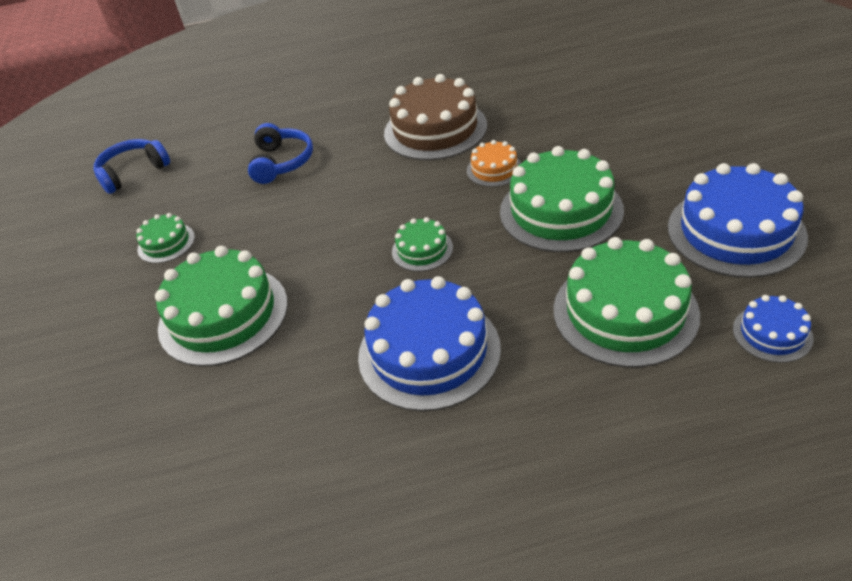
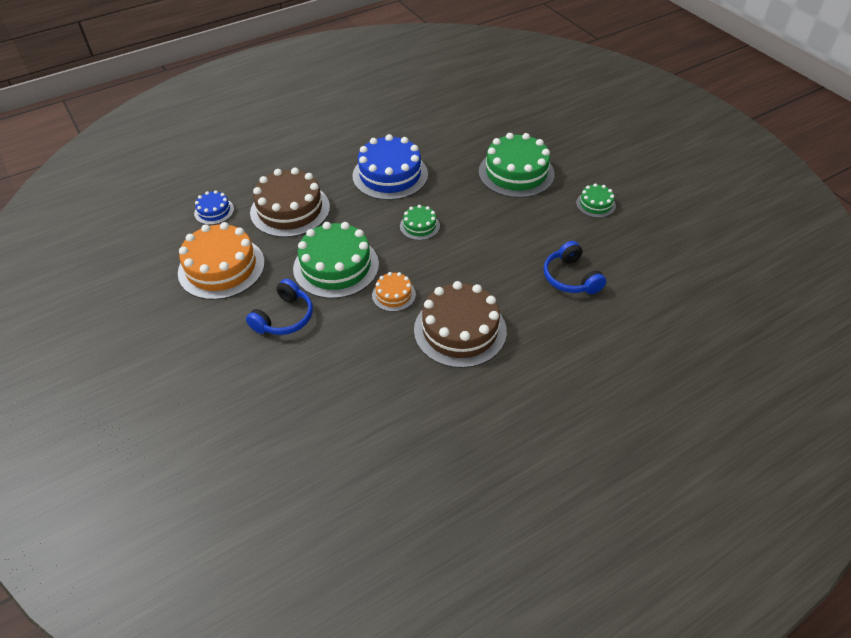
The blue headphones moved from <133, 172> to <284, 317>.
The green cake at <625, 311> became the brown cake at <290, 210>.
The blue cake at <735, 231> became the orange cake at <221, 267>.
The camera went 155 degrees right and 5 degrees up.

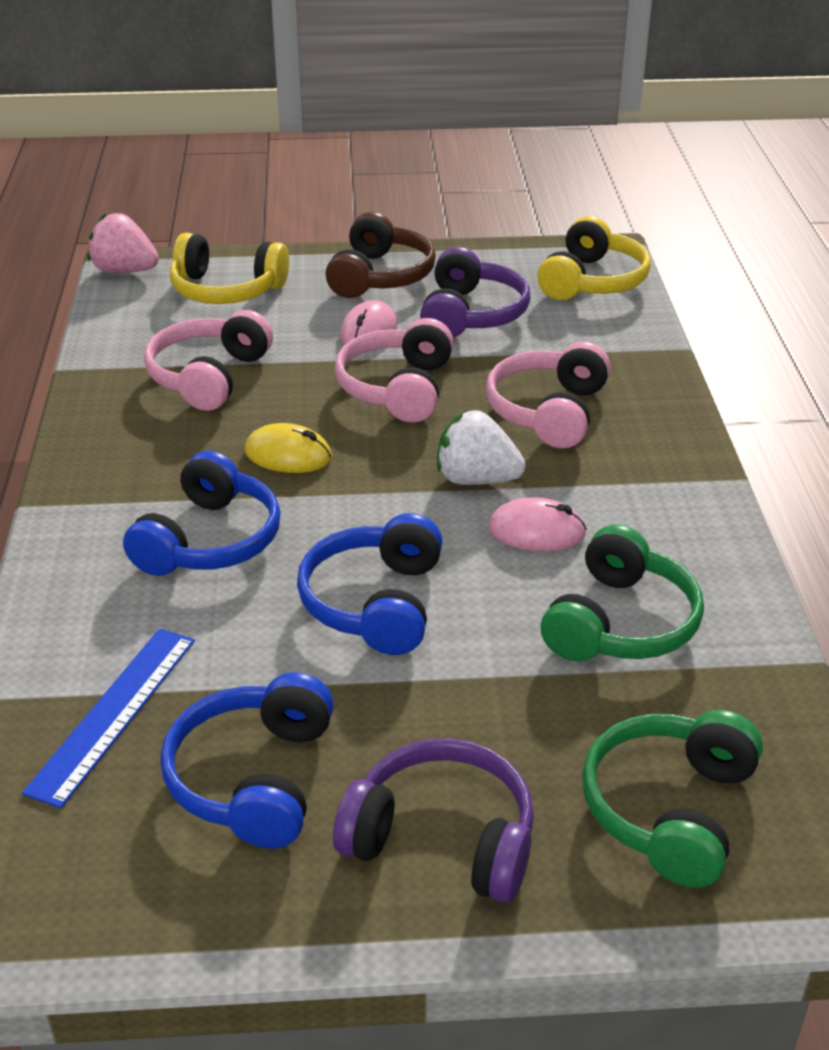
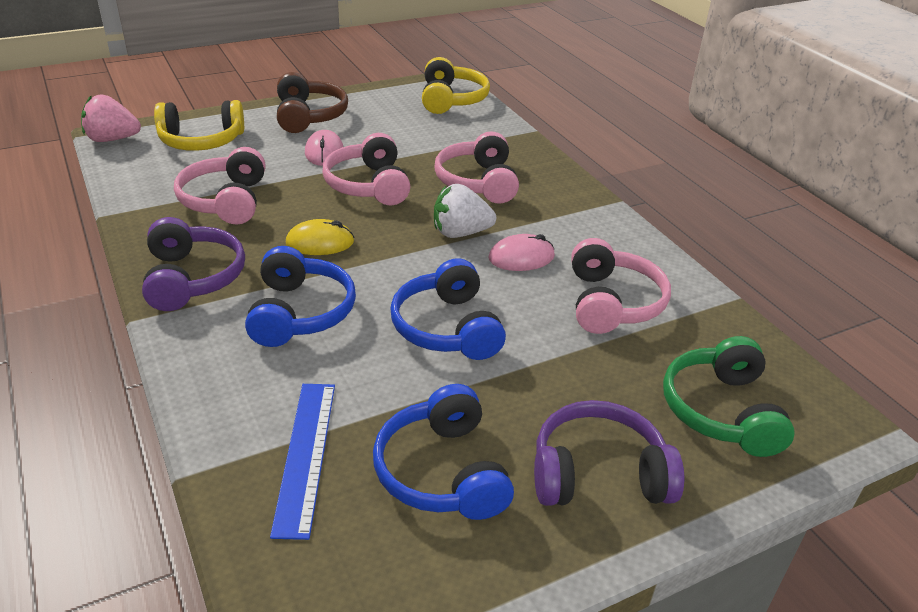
The purple headphones moved from <471, 314> to <192, 278>.
The green headphones at <620, 623> became the pink headphones at <612, 303>.
The camera went 25 degrees left and 0 degrees up.

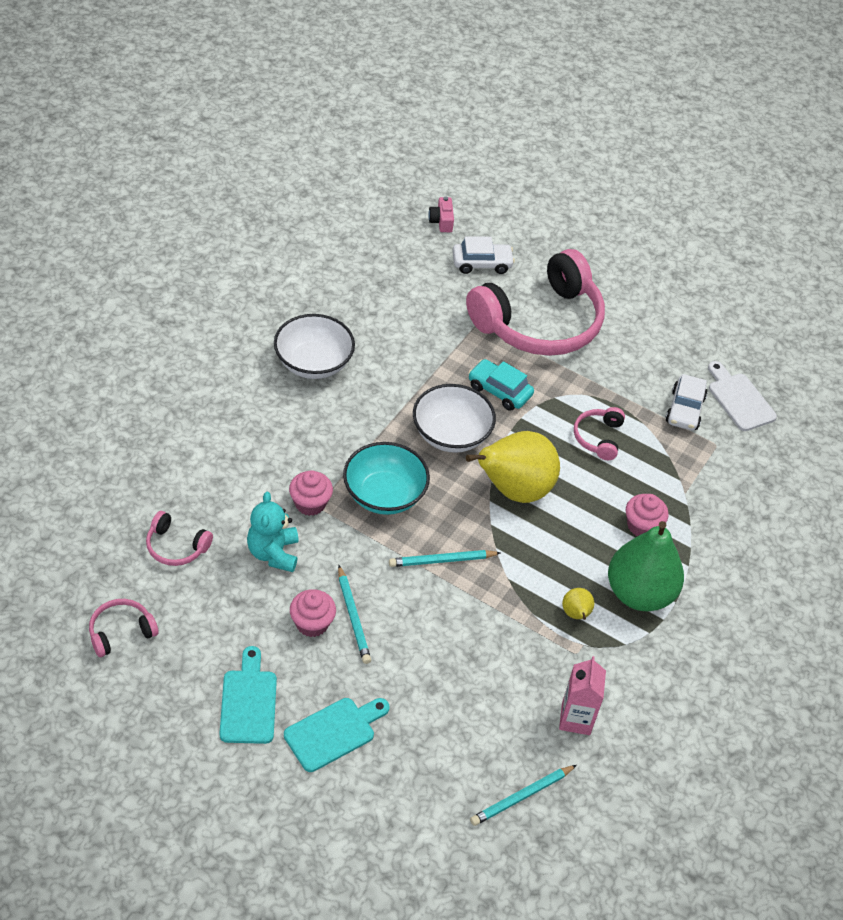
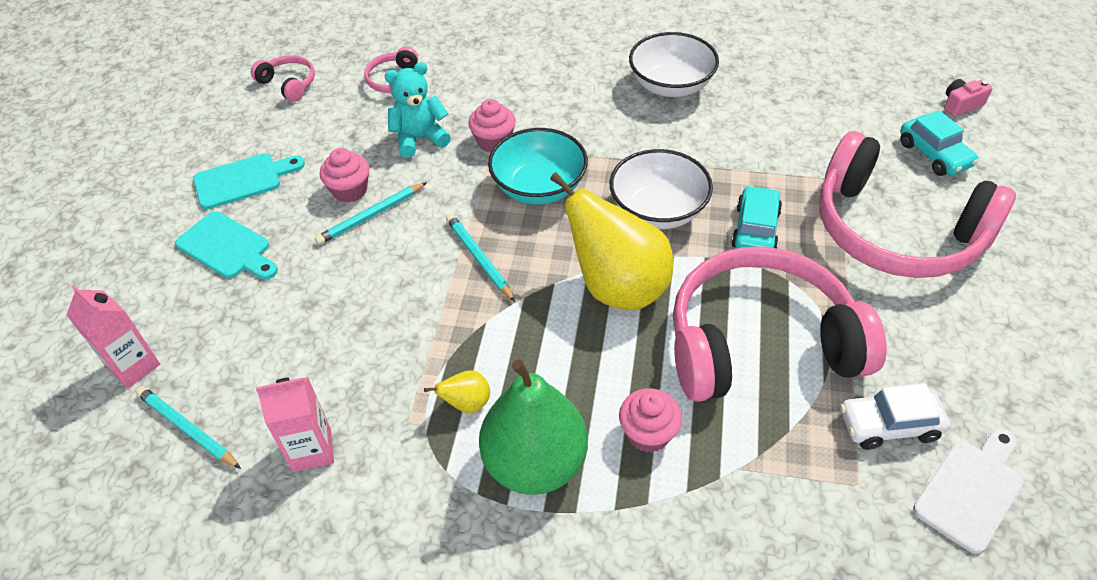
The pink carton at <134, 366> appeared.
The white car at <481, 263> became the turquoise car at <934, 154>.
The pink headphones at <598, 437> changed to 2.42 times the size.
The camera went 75 degrees right and 0 degrees up.

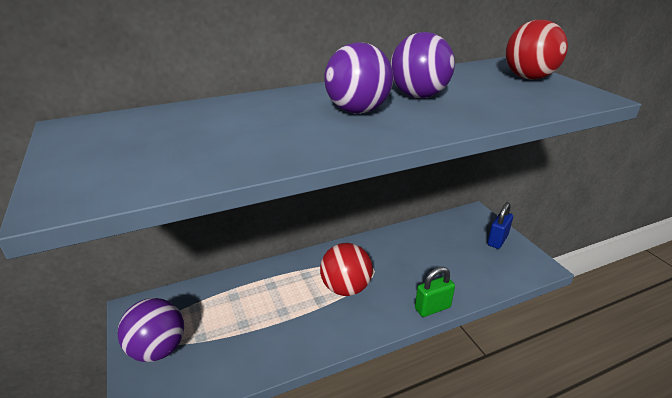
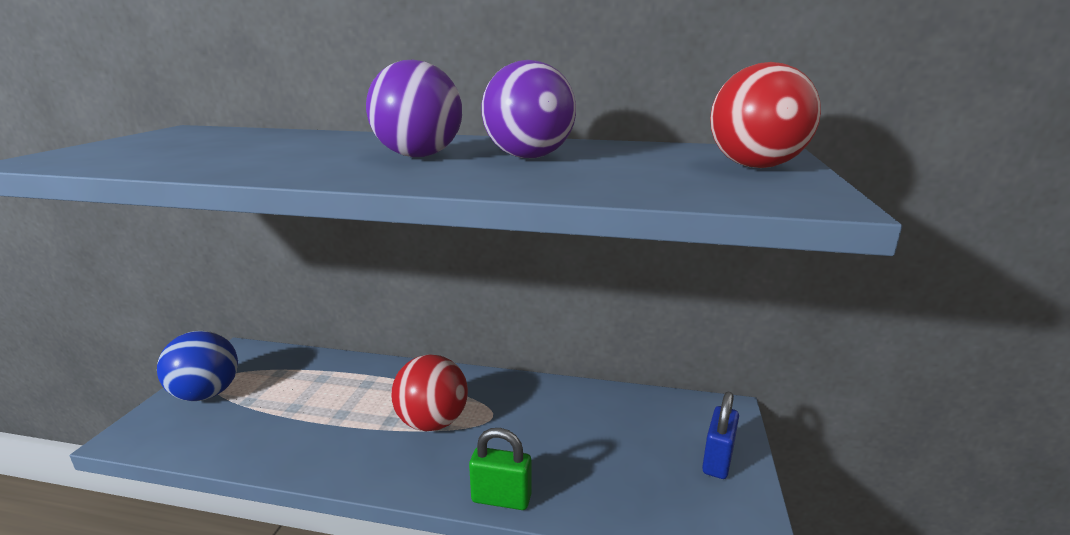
The purple ball at <158, 349> became the blue ball at <206, 394>.
The blue padlock at <497, 240> turned 45 degrees counterclockwise.
The camera went 35 degrees right and 10 degrees down.

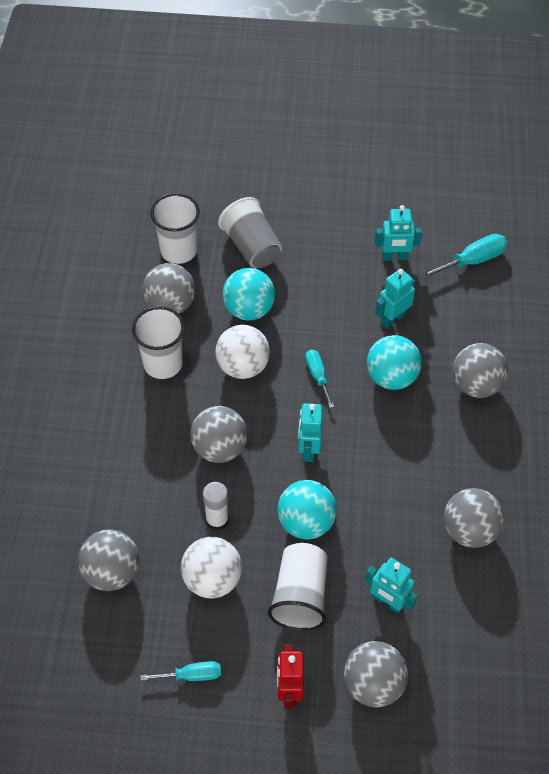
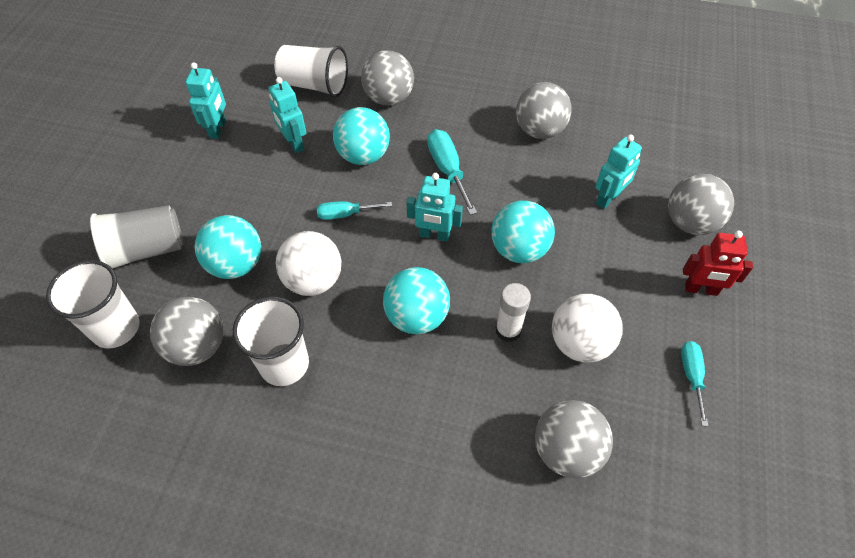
The white cup moved from <300, 595> to <314, 85>.
The turquoise screwdriver moved from <472, 261> to <448, 170>.
The grey ball at <219, 448> became the turquoise ball at <417, 317>.
The camera went 80 degrees left and 0 degrees up.

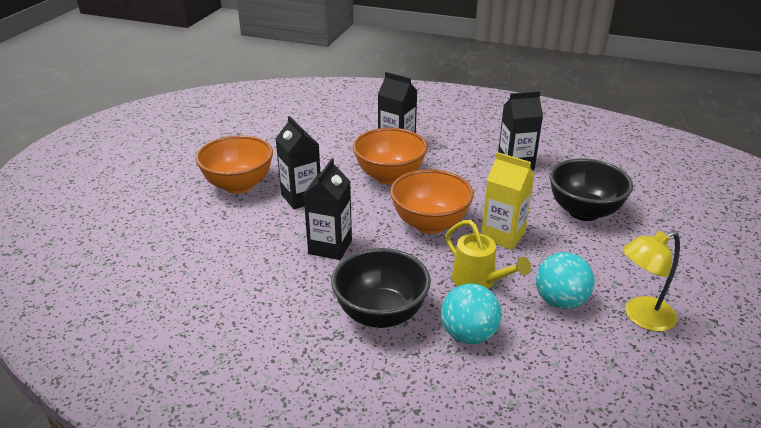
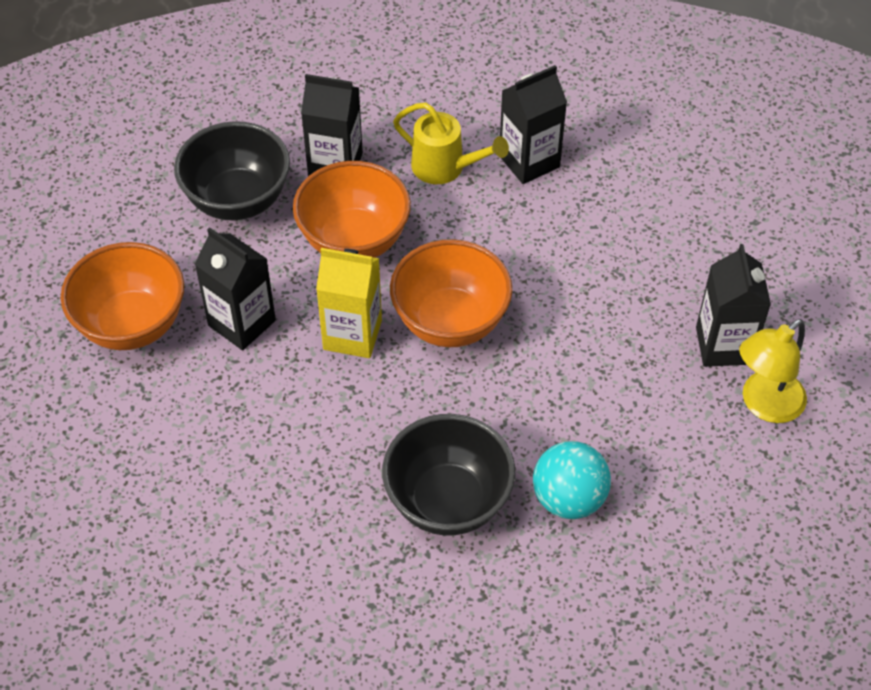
The turquoise ball at <560, 301> disappeared.
The black carton moved from <330, 247> to <723, 345>.
The yellow watering can moved from <478, 282> to <445, 168>.
The yellow carton moved from <503, 236> to <352, 335>.
The black bowl moved from <584, 211> to <238, 200>.
The camera went 20 degrees left and 20 degrees up.

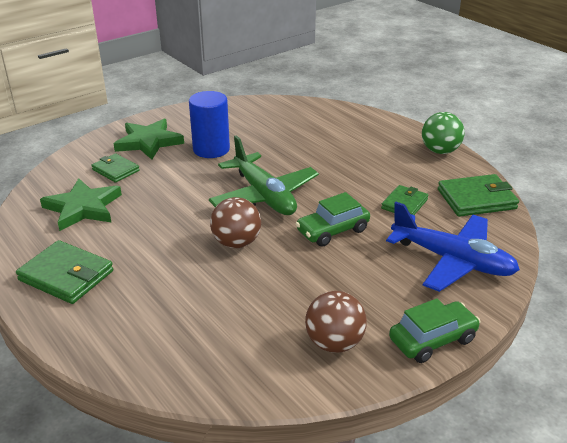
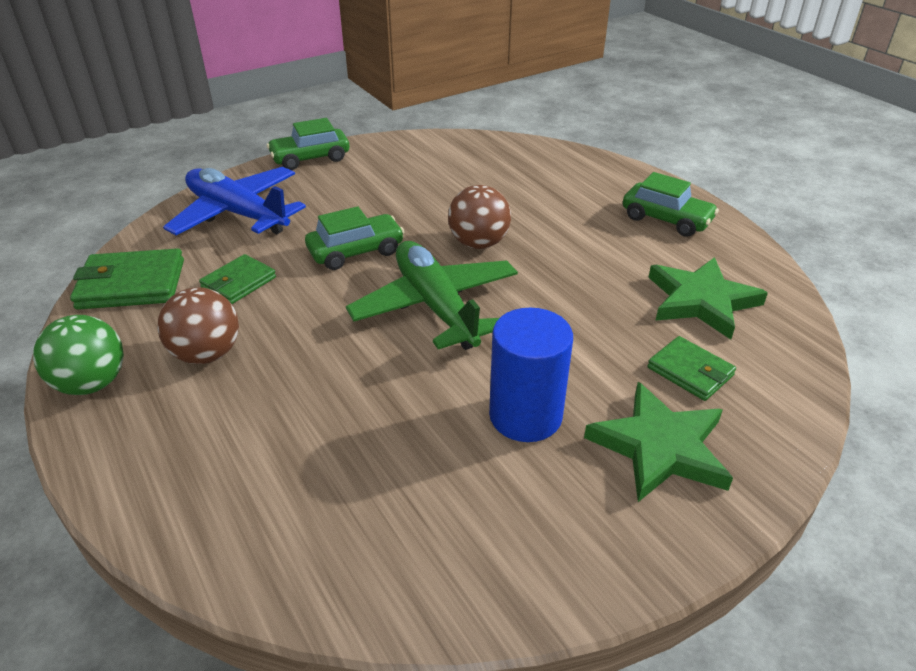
The brown ball moved from <334, 343> to <207, 354>.
The green wallet at <66, 275> was replaced by the green car at <666, 219>.
The camera went 175 degrees left and 5 degrees up.

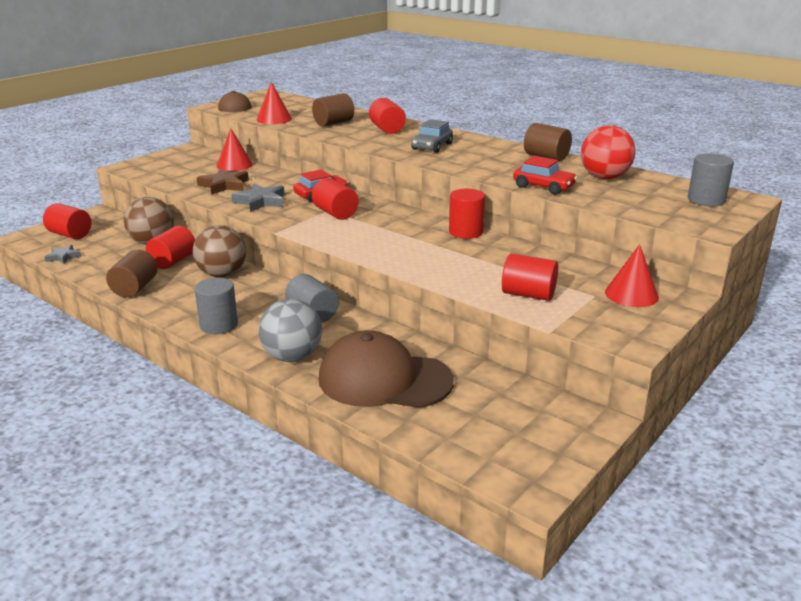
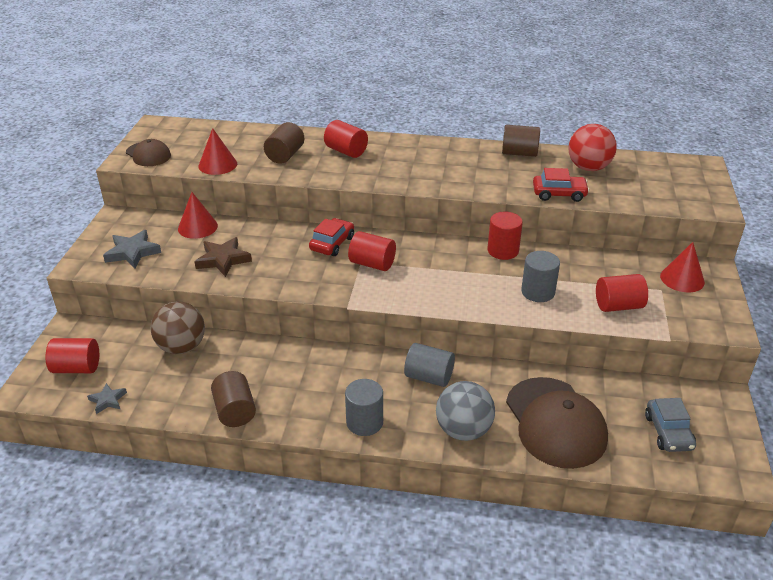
The red cylinder at <173, 261> disappeared.
The brown ball at <222, 274> disappeared.
The grey star moved from <260, 201> to <132, 252>.
The grey car moved from <432, 146> to <668, 432>.
The grey cylinder moved from <706, 200> to <538, 292>.
The brown cap at <384, 379> turned 90 degrees counterclockwise.
The camera went 30 degrees left and 10 degrees up.

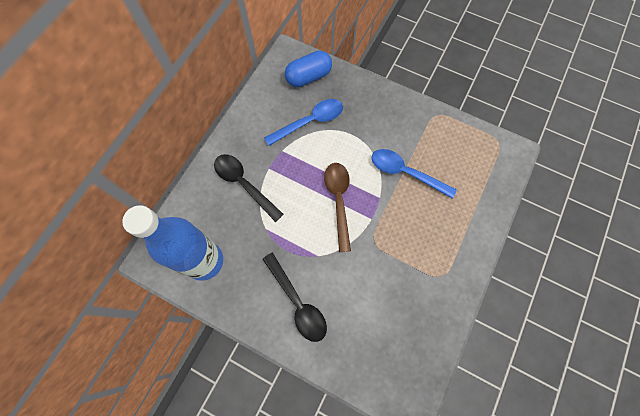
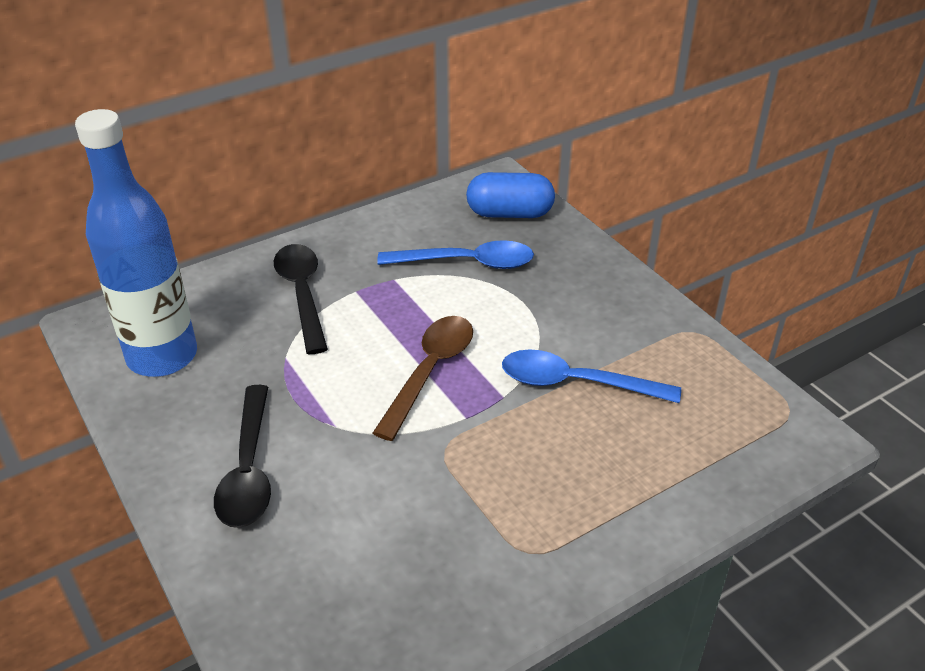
The blue spoon at <406, 173> turned 45 degrees counterclockwise.
The camera went 30 degrees right and 30 degrees down.

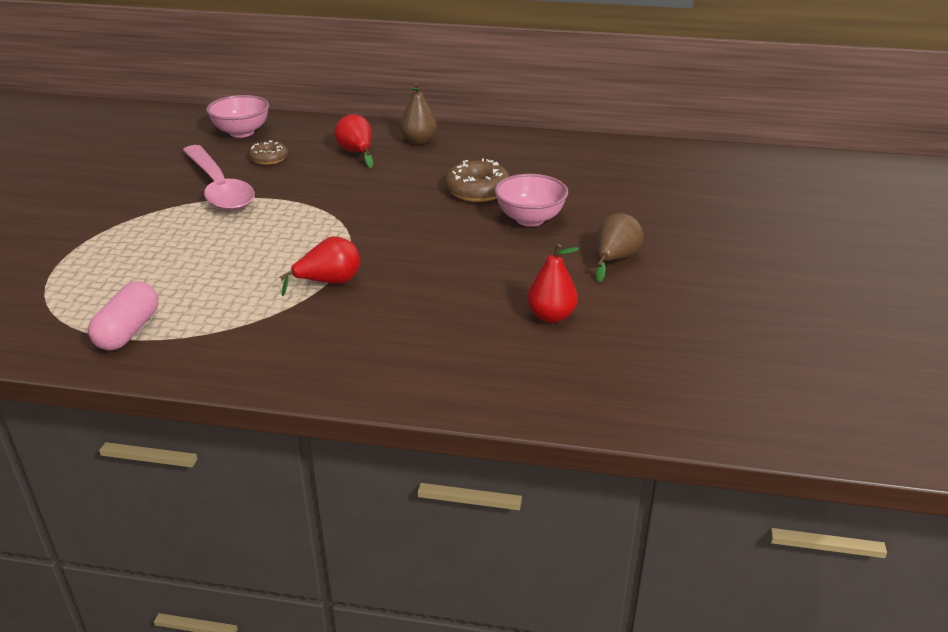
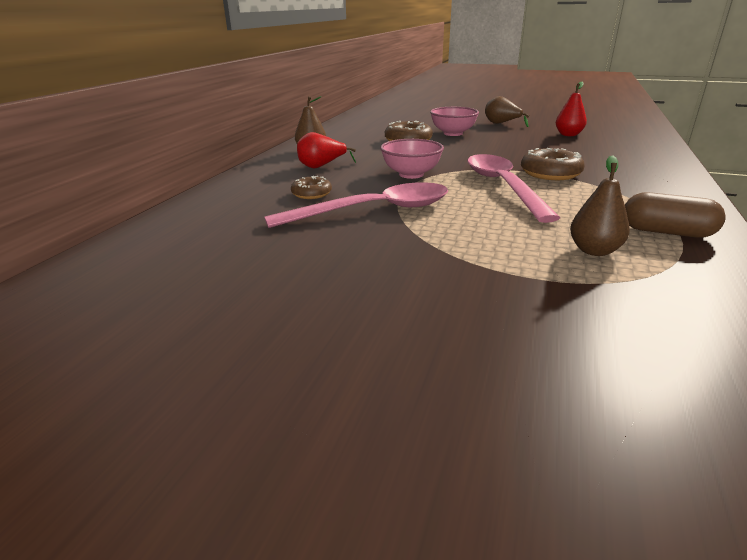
The pink spoon at <503, 186> appeared.
The brown pear at <594, 251> appeared.
The pink bowl moved from <241, 132> to <411, 174>.
The red pear at <329, 282> was replaced by the brown donut at <550, 173>.
The pink capsule at <128, 331> became the brown capsule at <666, 232>.
The camera went 80 degrees left and 5 degrees down.

